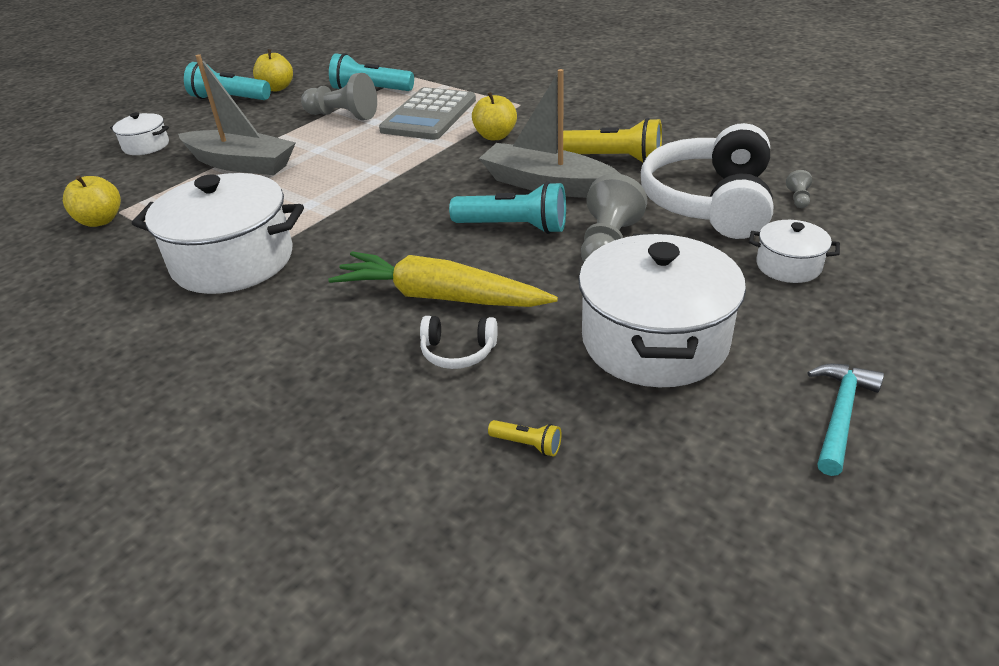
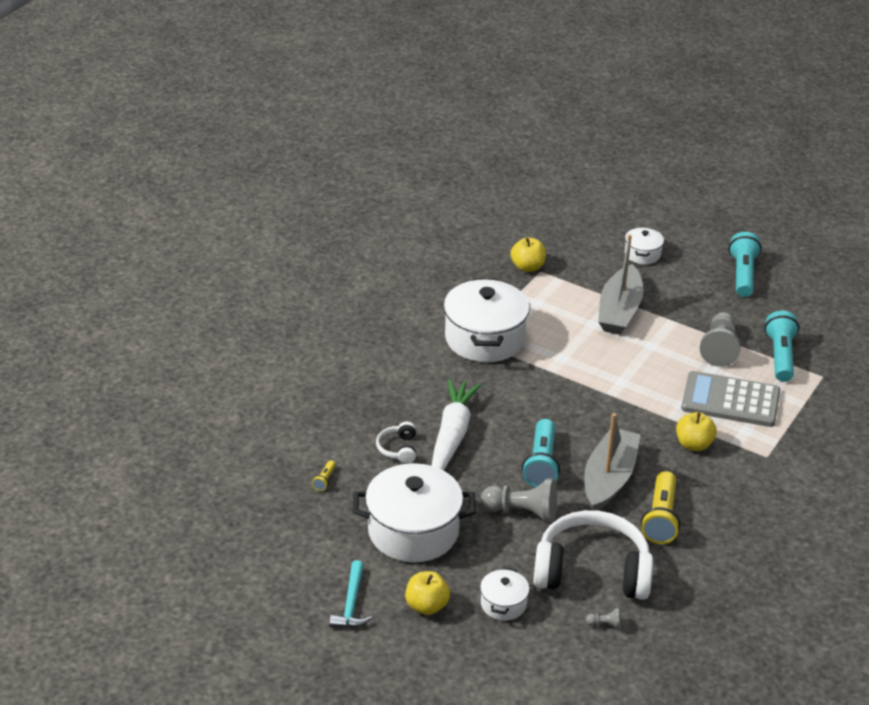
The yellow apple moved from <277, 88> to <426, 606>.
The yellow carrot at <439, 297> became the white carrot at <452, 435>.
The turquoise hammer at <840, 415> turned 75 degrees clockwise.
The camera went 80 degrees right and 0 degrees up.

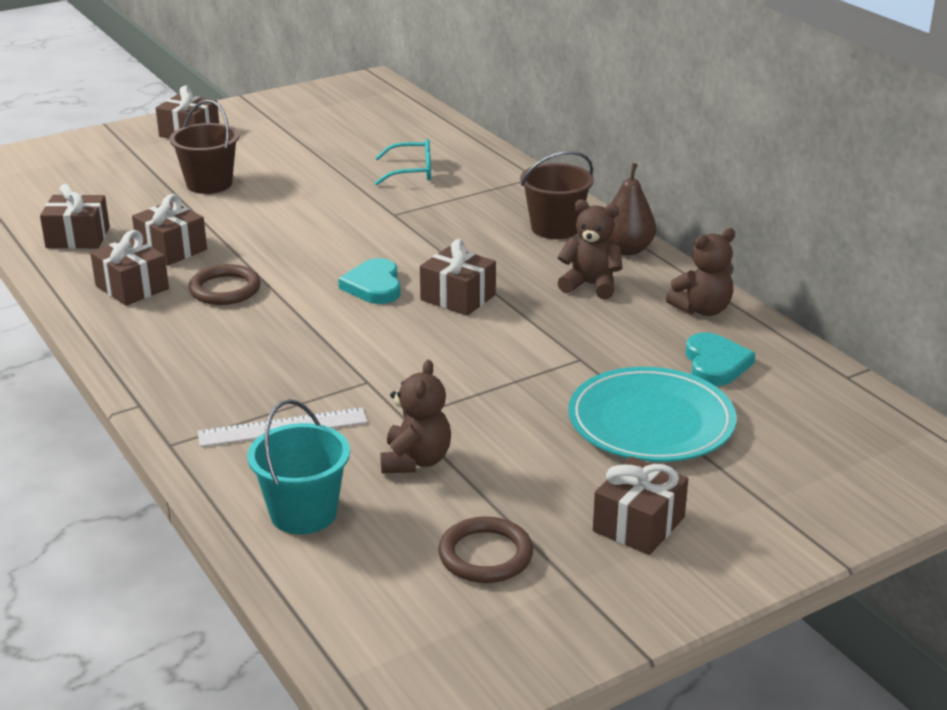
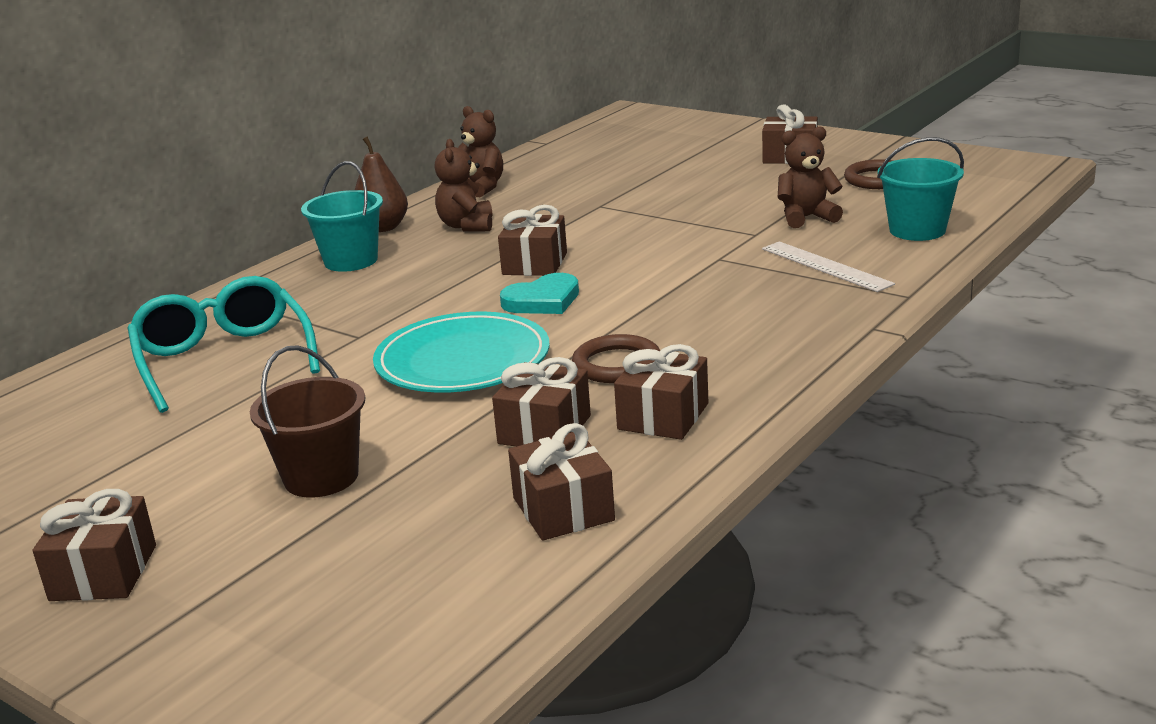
The turquoise heart at <715, 364> disappeared.
The turquoise plate moved from <651, 421> to <462, 360>.
The brown bucket at <555, 228> became the turquoise bucket at <351, 261>.
The turquoise glasses at <412, 172> changed to 1.74 times the size.
The camera went 110 degrees left and 5 degrees down.

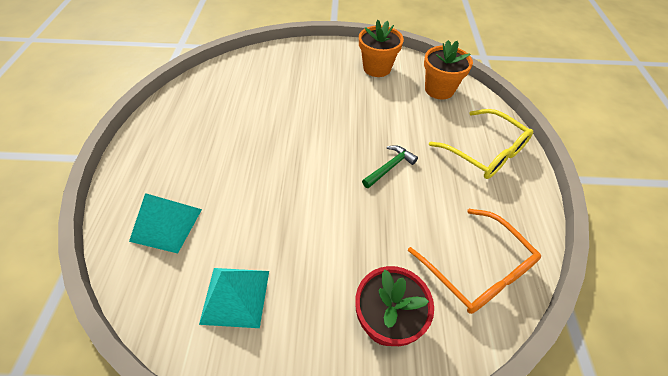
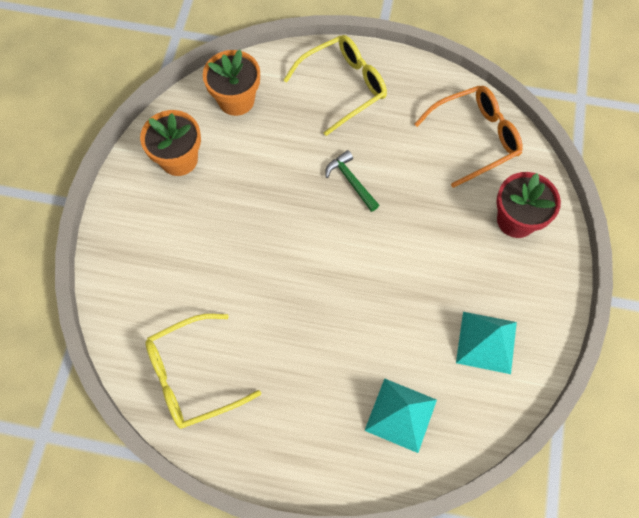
The yellow glasses at <192, 376> appeared.
The camera went 80 degrees left and 15 degrees up.

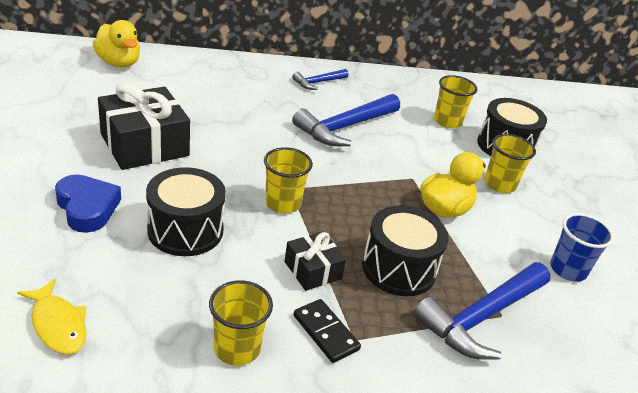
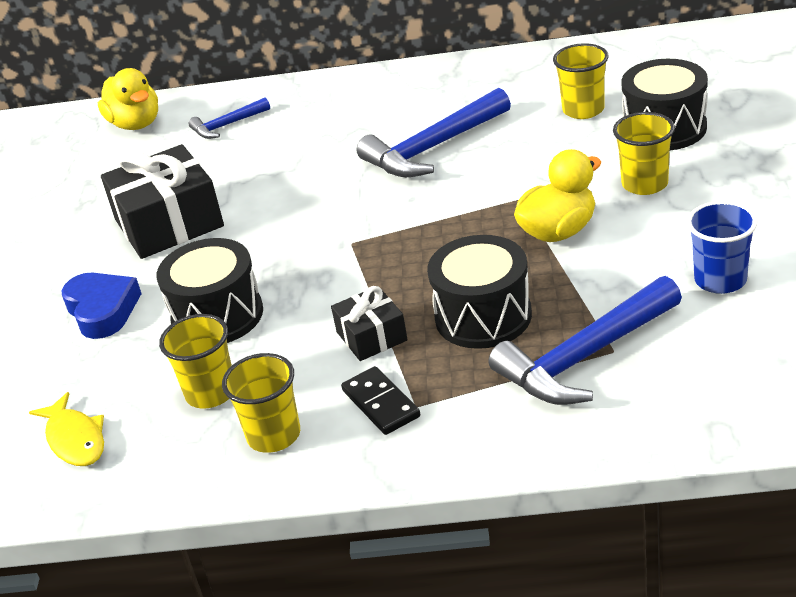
The yellow cup moved from <282, 203> to <211, 393>.
The blue hammer moved from <318, 82> to <227, 125>.
The camera went 15 degrees right and 0 degrees up.

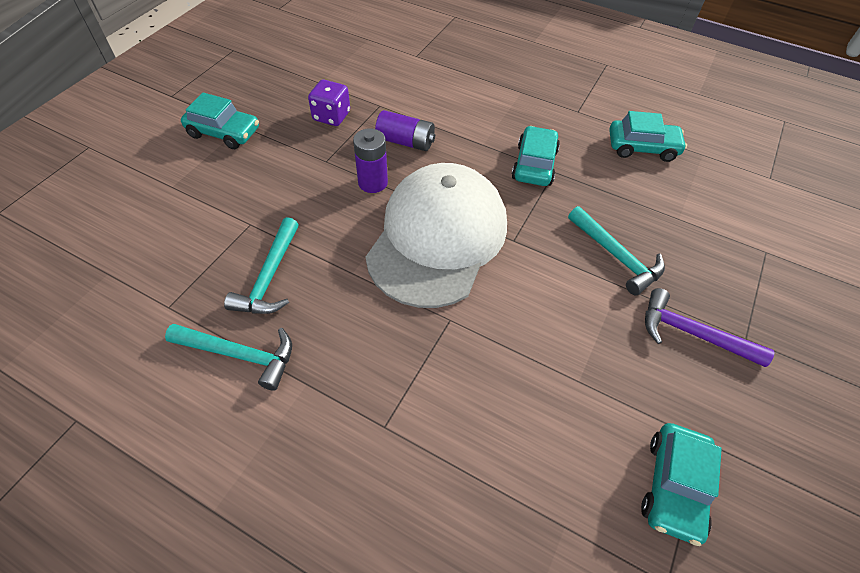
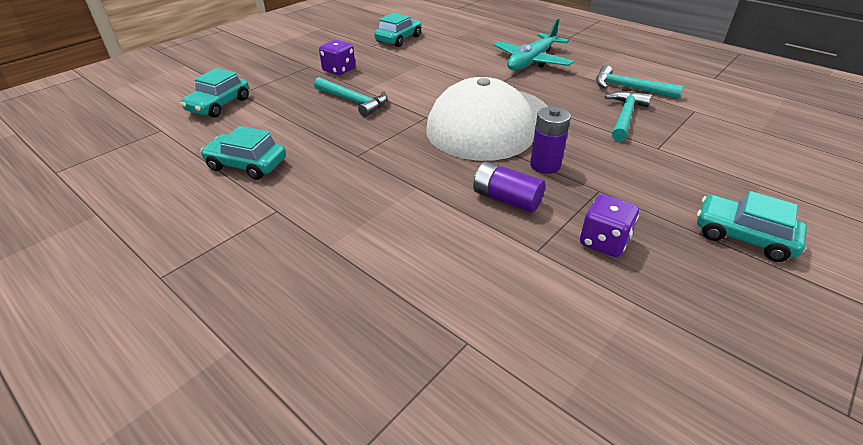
The turquoise plane at <532, 61> appeared.
The turquoise car moved from <534, 164> to <219, 105>.
The purple hammer at <692, 333> was replaced by the purple dice at <339, 70>.
The turquoise hammer at <616, 256> turned 150 degrees clockwise.
The camera went 165 degrees left and 15 degrees down.

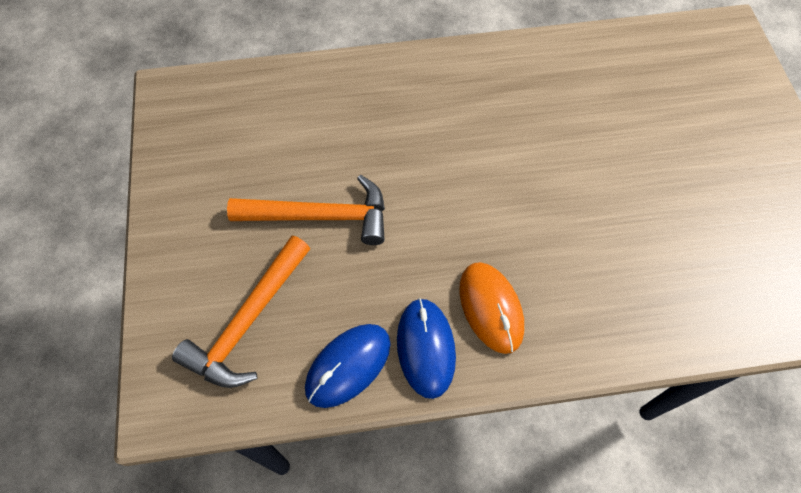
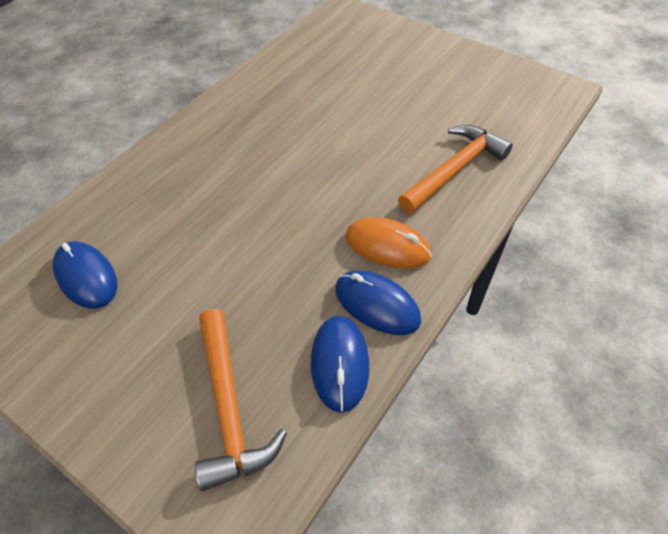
The blue mouse at <86, 277> appeared.
The orange hammer moved from <320, 216> to <454, 169>.
The camera went 45 degrees left and 10 degrees down.

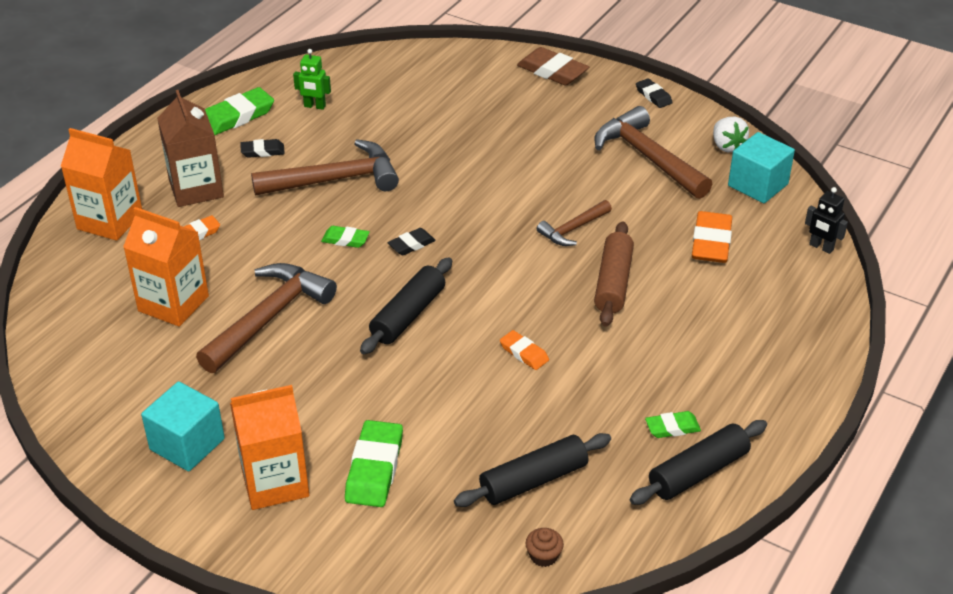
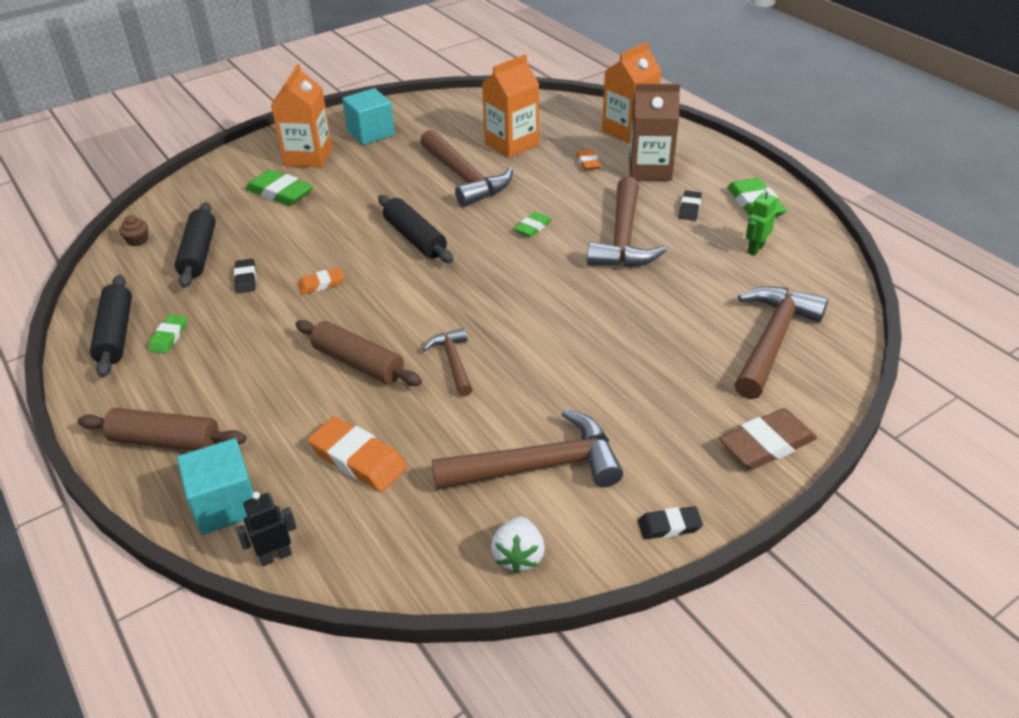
The brown rolling pin at <165, 441> appeared.
The brown hammer at <772, 340> appeared.
The black eraser moved from <411, 244> to <246, 279>.
The turquoise cube moved from <758, 185> to <225, 505>.
The white strawberry at <727, 146> turned 90 degrees counterclockwise.
The camera went 115 degrees right and 0 degrees up.

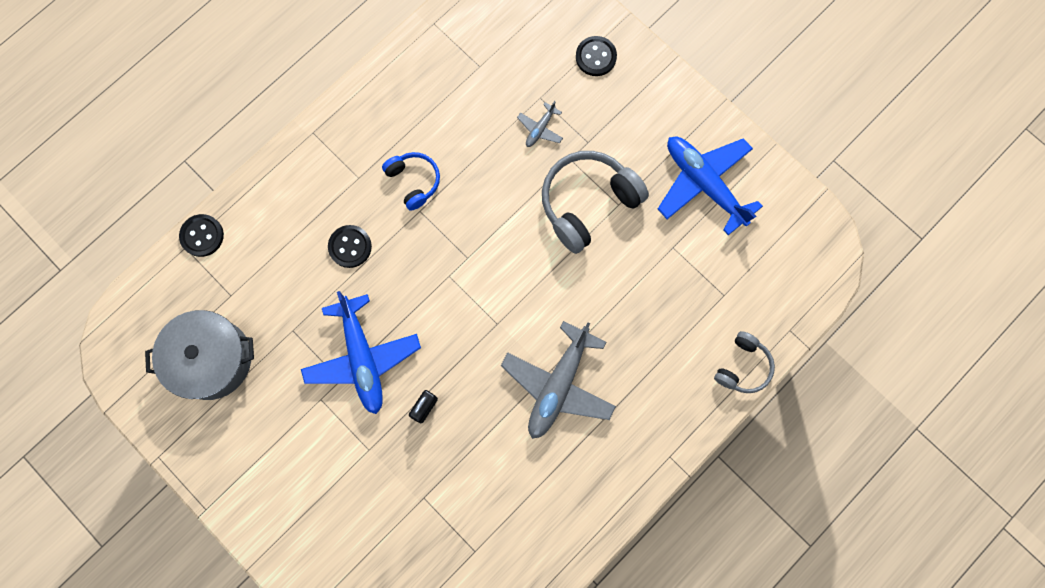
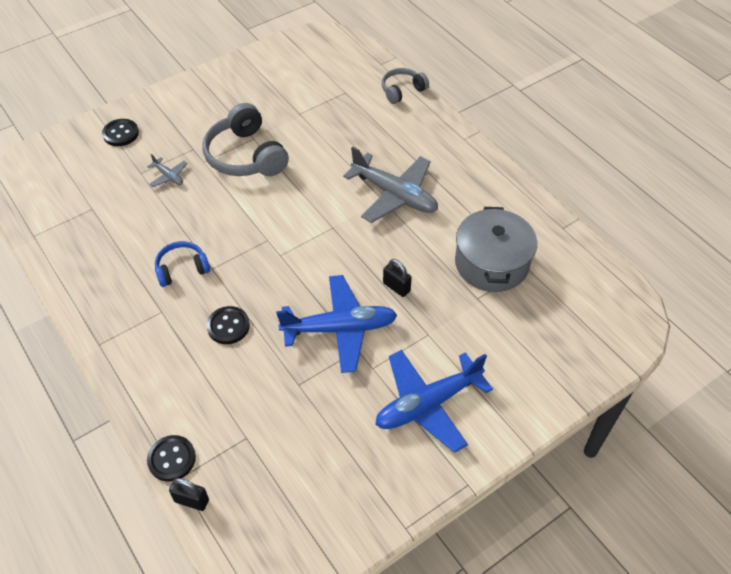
The black padlock at <191, 501> appeared.
The grey pot moved from <211, 359> to <491, 263>.
The blue plane moved from <704, 184> to <428, 404>.
The grey headphones at <743, 366> turned 75 degrees counterclockwise.
The camera went 80 degrees left and 25 degrees down.

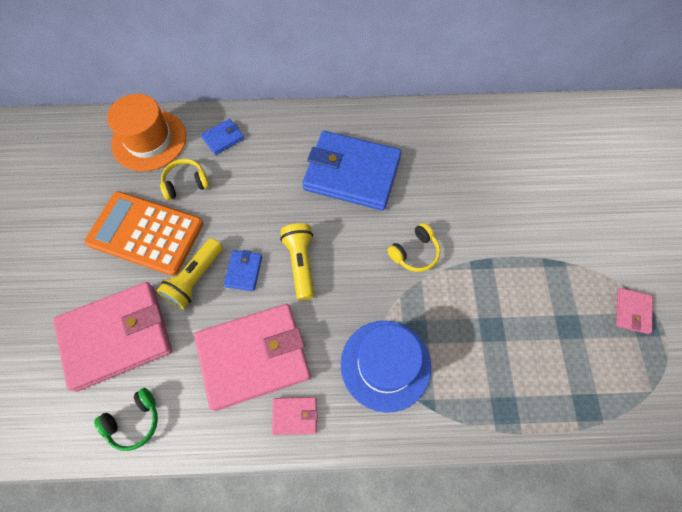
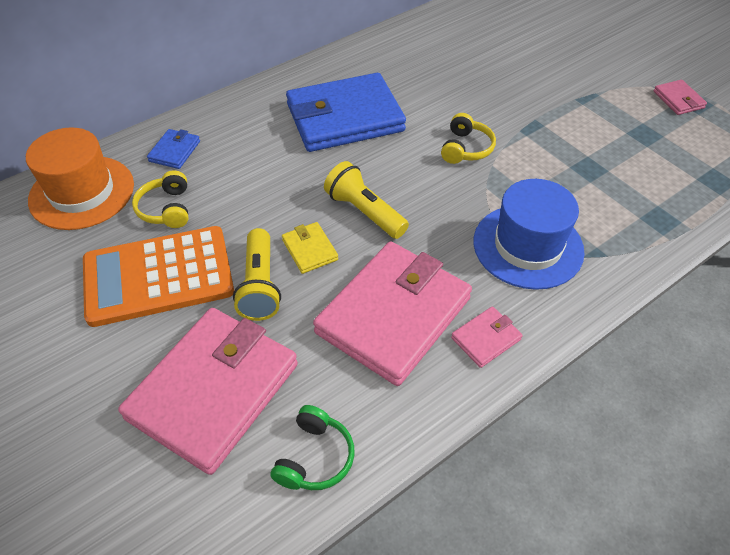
The blue wallet at <244, 271> became the yellow wallet at <310, 250>.
The yellow headphones at <186, 183> turned 45 degrees counterclockwise.
The camera went 35 degrees left and 15 degrees down.

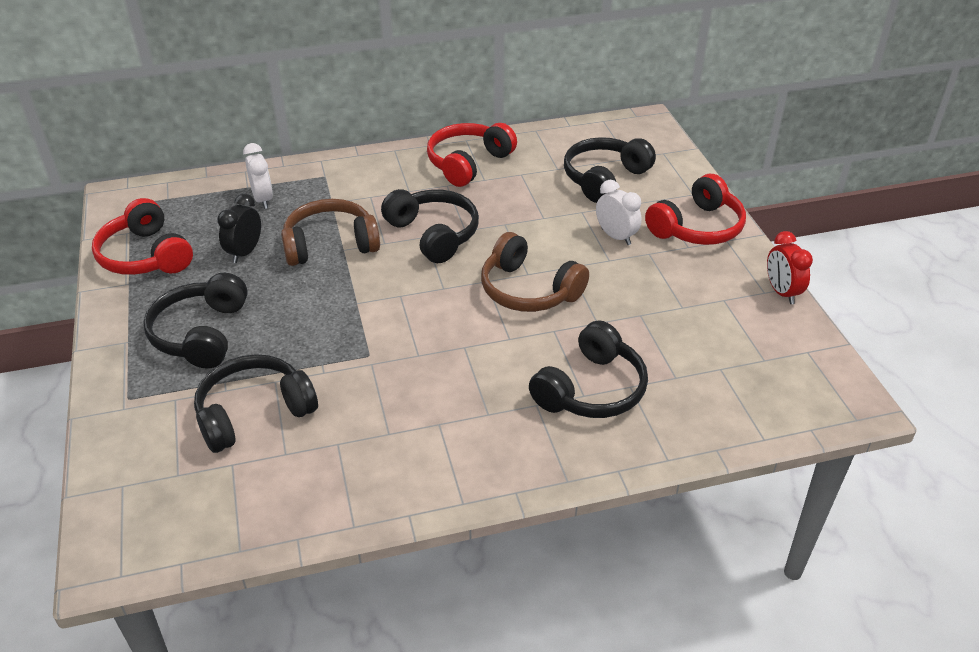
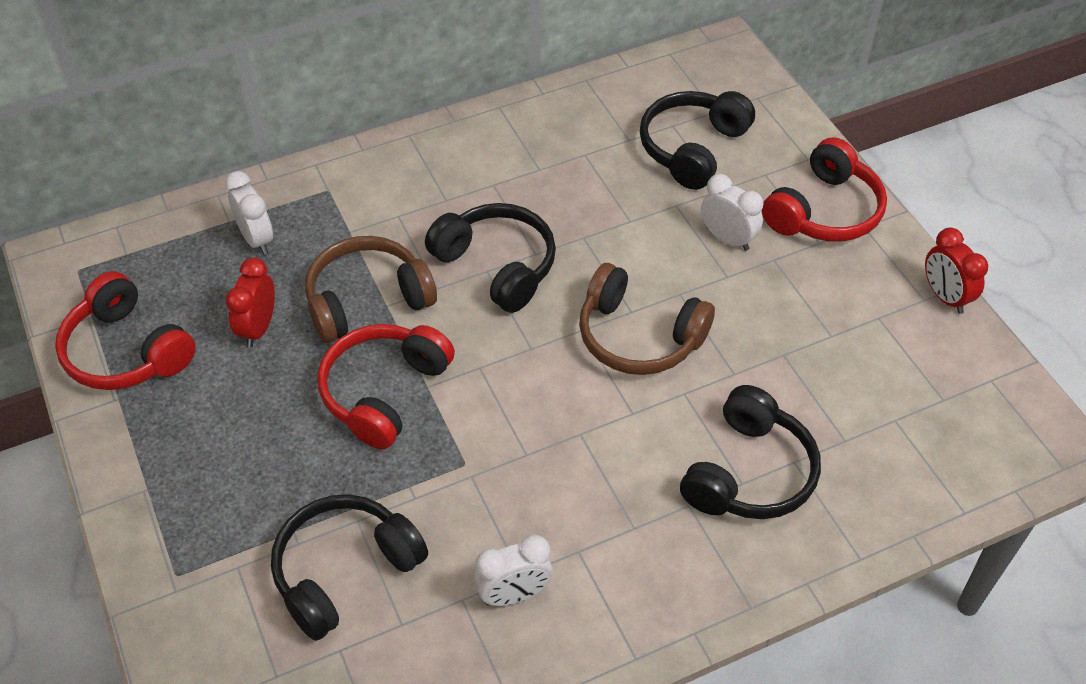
The black headphones at <201, 334> disappeared.
The white clock at <514, 594> appeared.
The red headphones moved from <468, 163> to <384, 392>.
The black clock at <245, 252> became the red clock at <258, 328>.
The camera went 10 degrees left and 10 degrees up.

